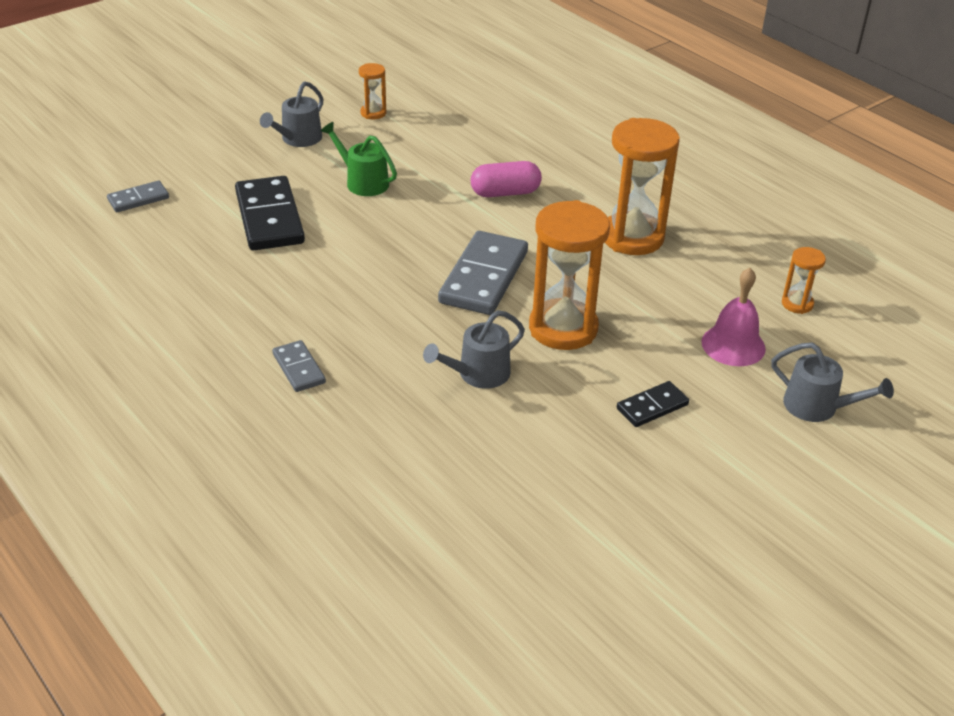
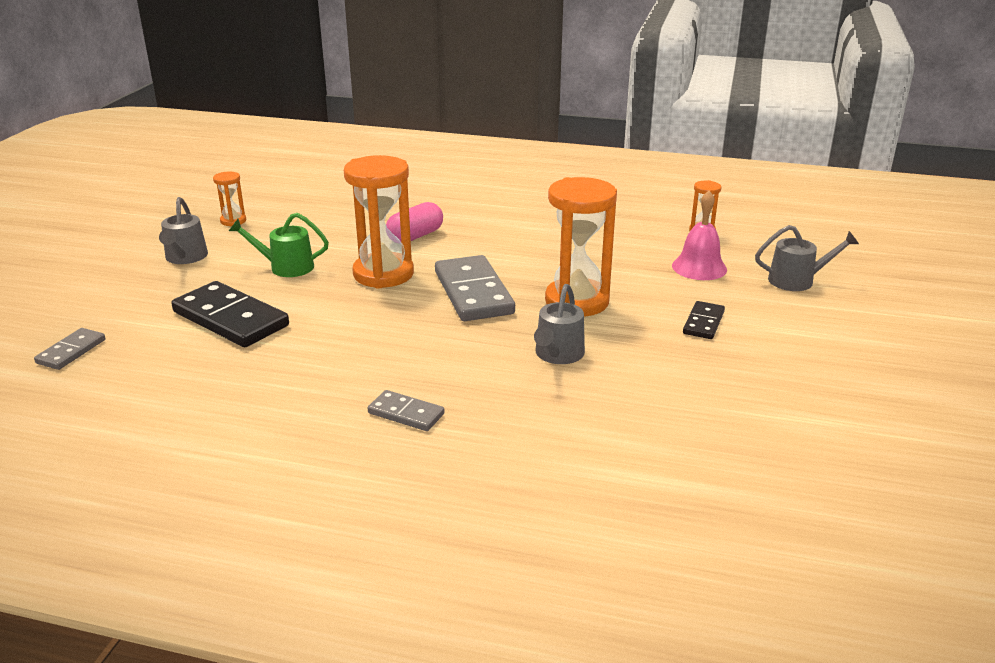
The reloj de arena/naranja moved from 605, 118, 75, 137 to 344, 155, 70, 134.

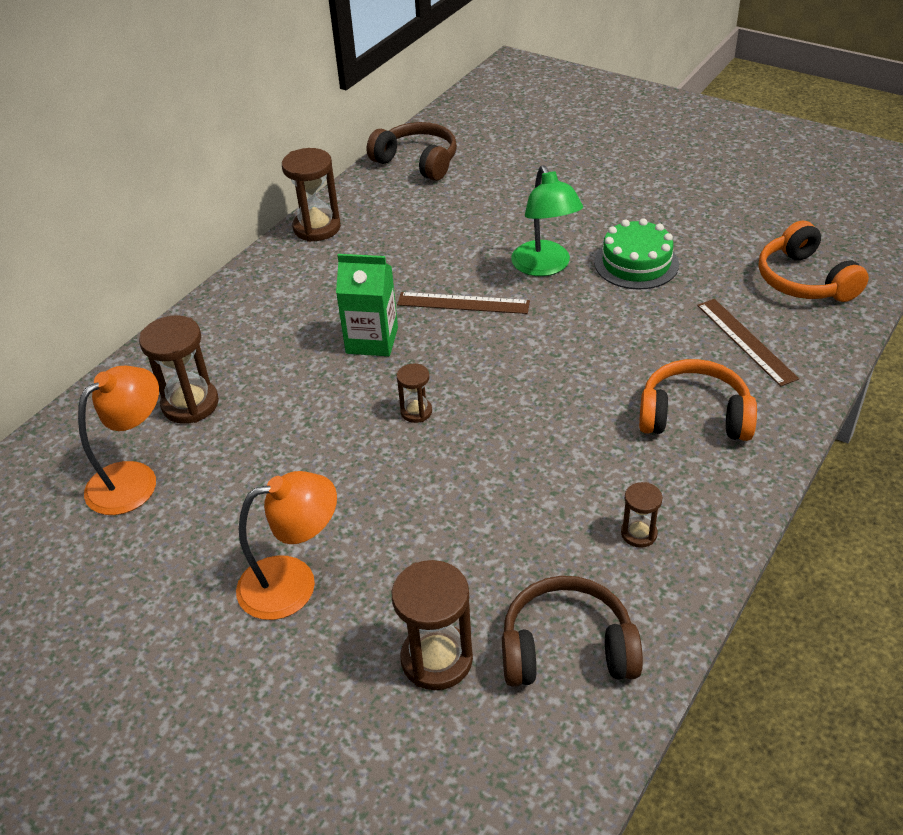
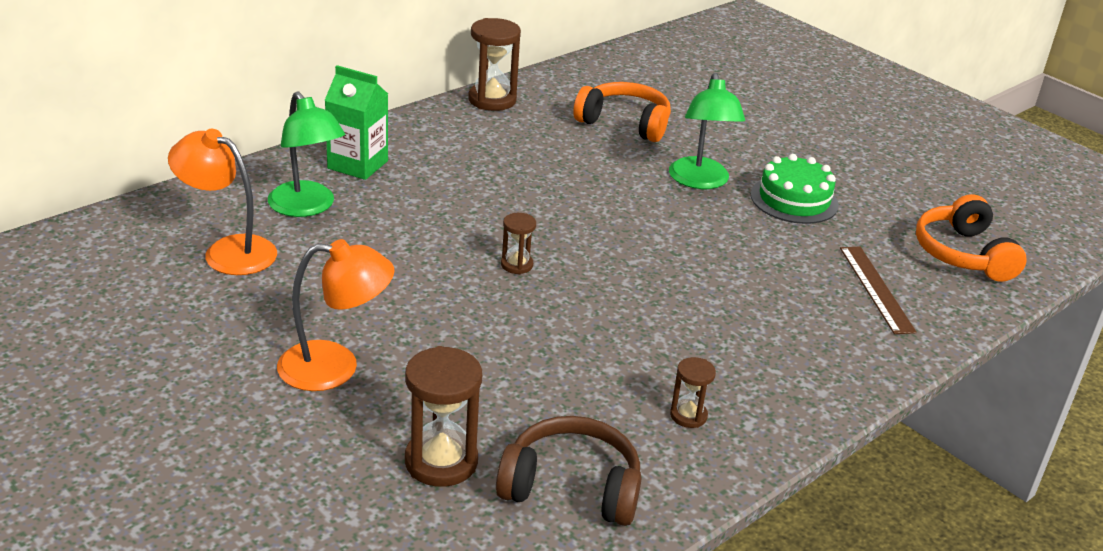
The lámpara/naranja at 78, 365, 81, 150 turned 120 degrees counterclockwise. The reloj de arena/marrón at 139, 315, 80, 109 was replaced by the lámpara/verde at 268, 91, 77, 126. The cartón de leche/verde moved from 336, 254, 62, 102 to 324, 65, 64, 115. The auriculares/marrón at 366, 122, 91, 59 disappeared. The regla/marrón at 397, 292, 133, 22 disappeared. The auriculares/naranja moved from 639, 359, 118, 82 to 573, 82, 98, 60.

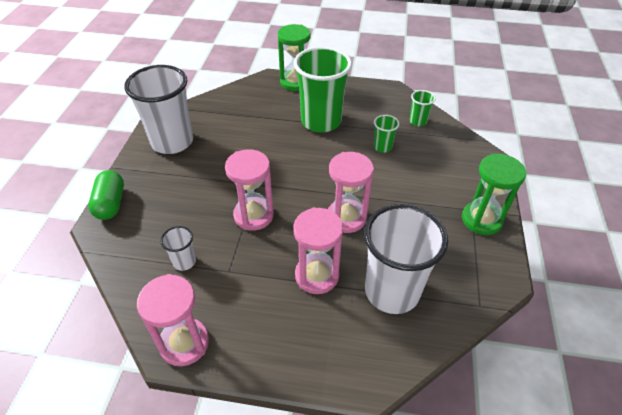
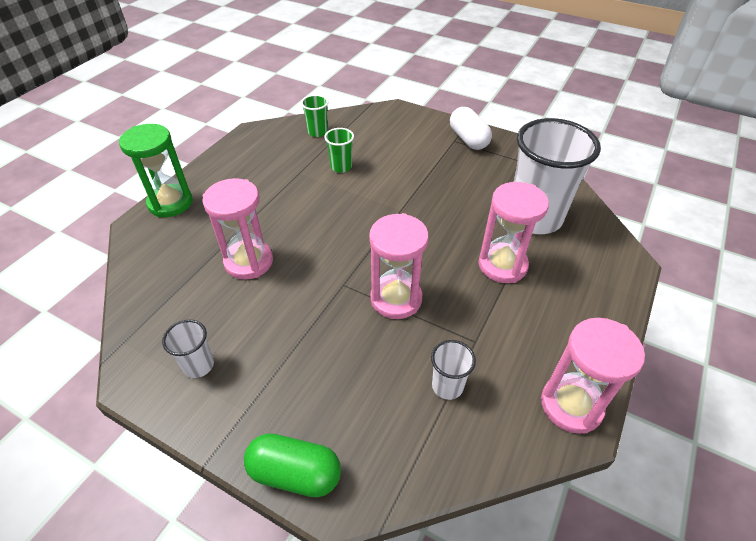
The vaso/blanco at 124, 65, 69, 89 changed to 0.44 times the size. The vaso/verde at 294, 46, 58, 87 disappeared. The reloj de arena/rosa moved from 328, 152, 46, 81 to 202, 178, 71, 102. The reloj de arena/verde at 462, 154, 65, 81 was replaced by the cápsula/blanco at 450, 107, 42, 43.

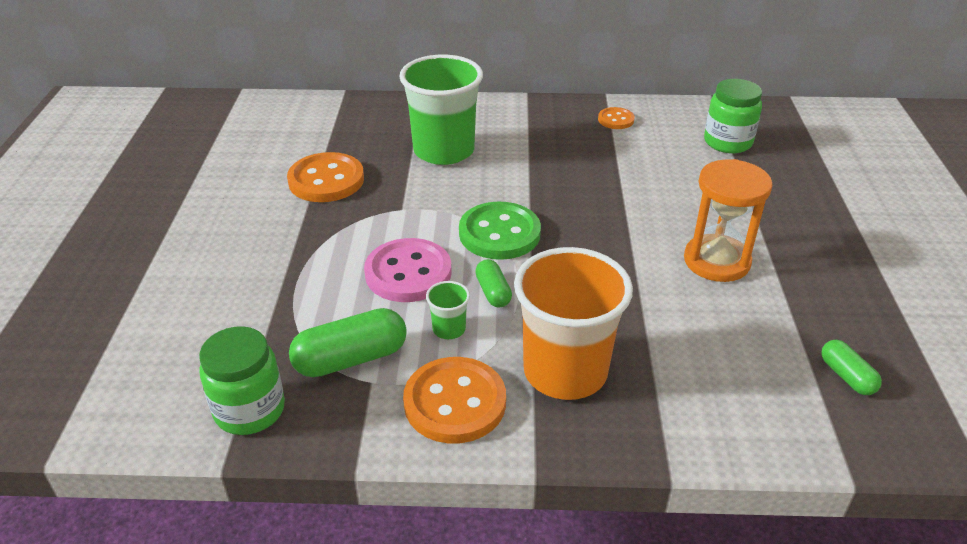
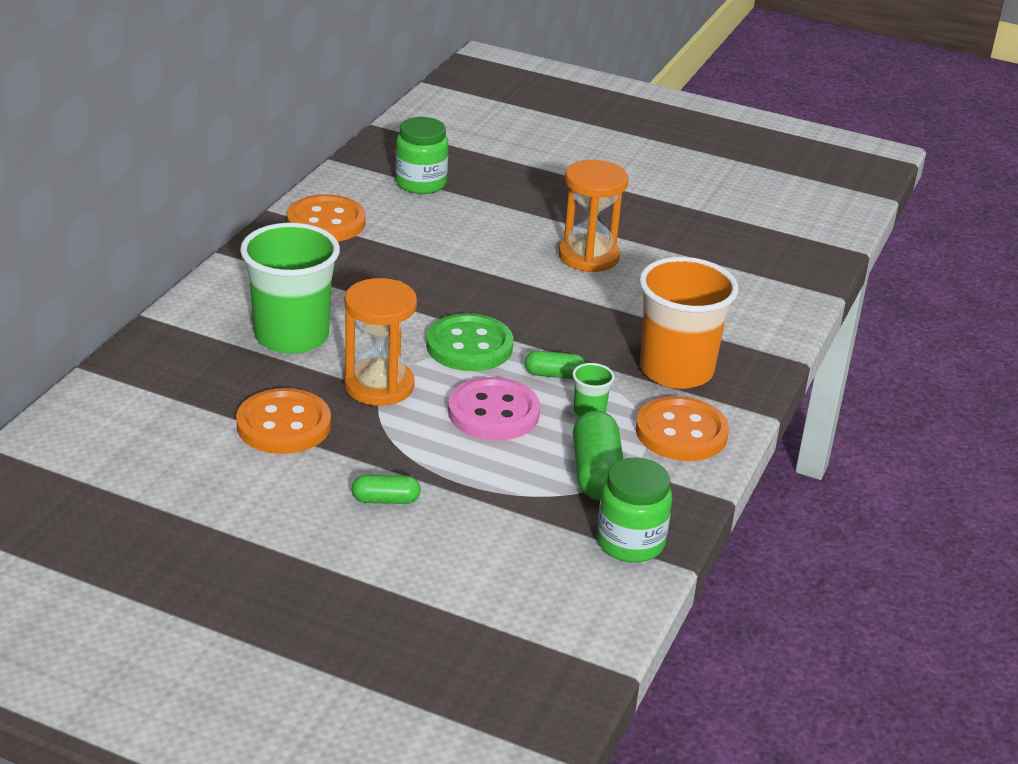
The botón/naranja at 598, 107, 37, 22 changed to 1.88 times the size. The cápsula/verde moved from 821, 340, 61, 55 to 352, 475, 69, 29. The reloj de arena/naranja at 344, 278, 73, 128 appeared.

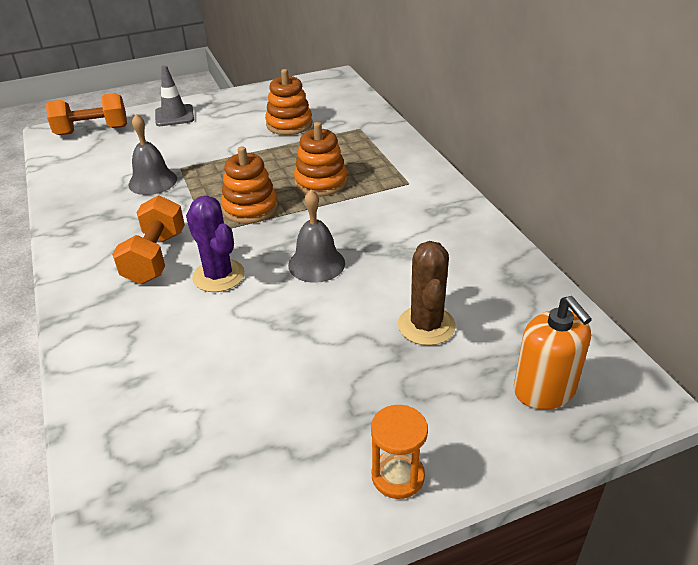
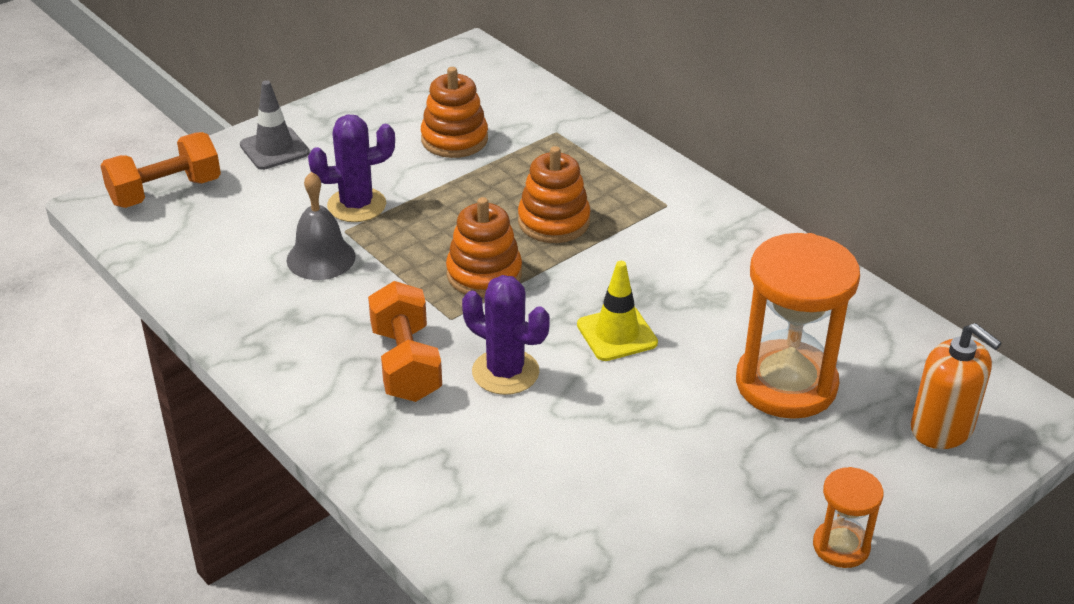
The campana/gris at 288, 190, 57, 93 was replaced by the cono de tráfico/amarillo at 577, 261, 81, 100. The cactus/marrón at 398, 241, 58, 105 was replaced by the reloj de arena/naranja at 736, 233, 124, 186. The cactus/morado at 308, 114, 87, 108 appeared.

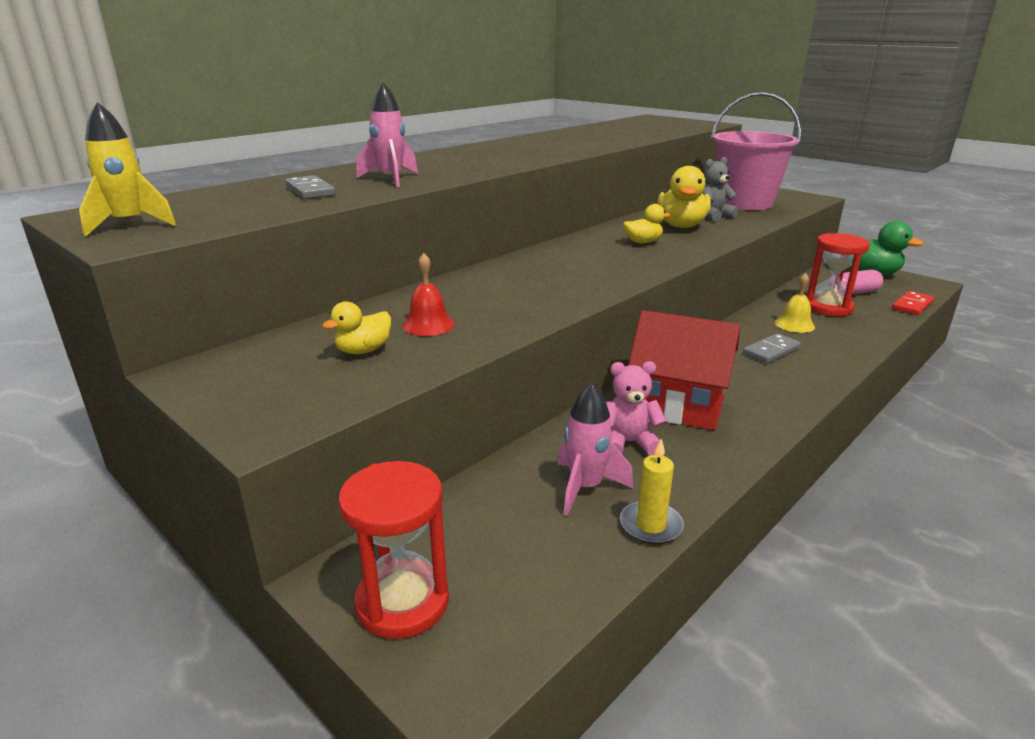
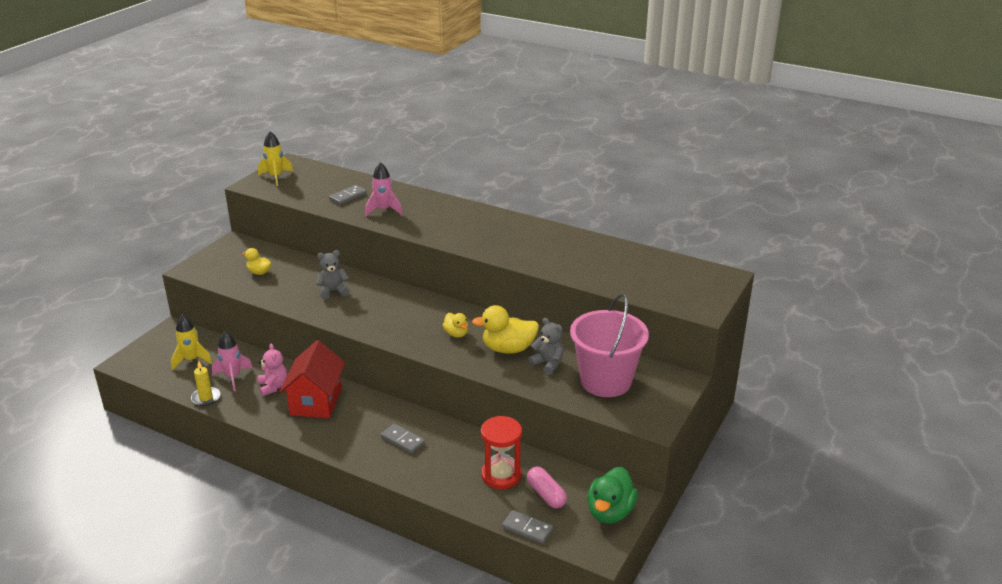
The reloj de arena/rojo at 338, 461, 111, 178 disappeared. The campana/rojo at 402, 253, 52, 83 disappeared. The campana/amarillo at 775, 273, 40, 60 disappeared. The ficha de dominó/rojo at 892, 291, 42, 24 became the ficha de dominó/gris at 502, 510, 51, 34. The cohete/amarillo at 171, 314, 41, 56 appeared. The osito/gris at 316, 250, 33, 49 appeared.

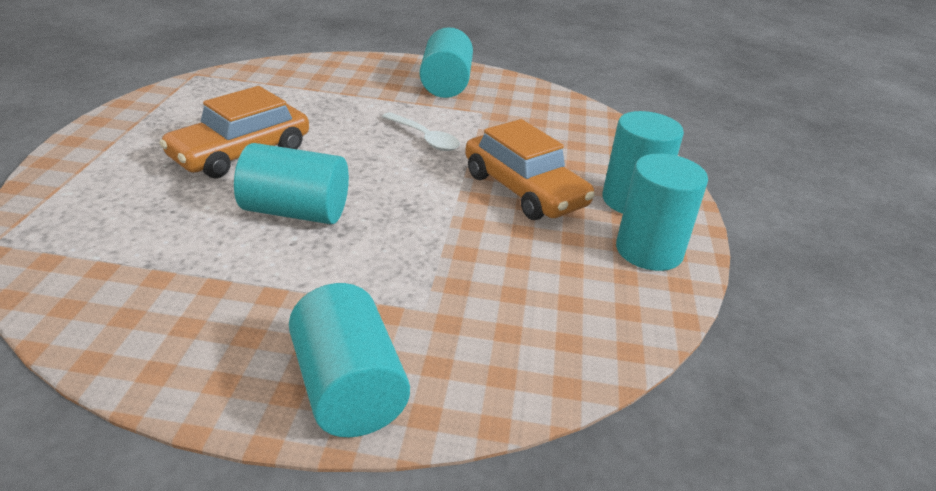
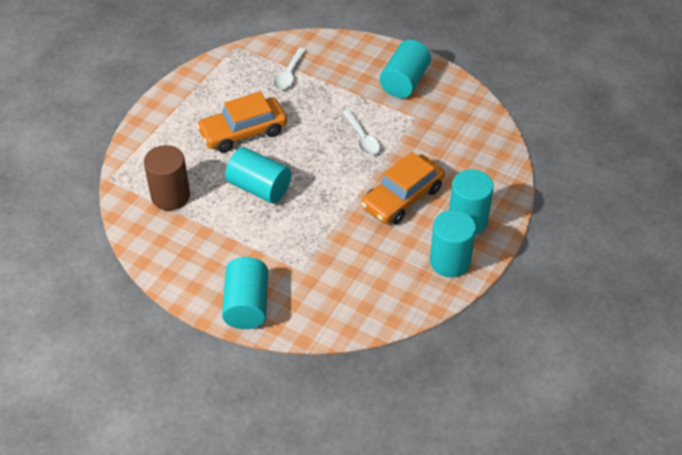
The coche/naranja at 465, 119, 130, 101 turned 60 degrees clockwise. The cilindro/marrón at 144, 145, 46, 66 appeared. The cuchara/blanco at 274, 48, 32, 42 appeared.

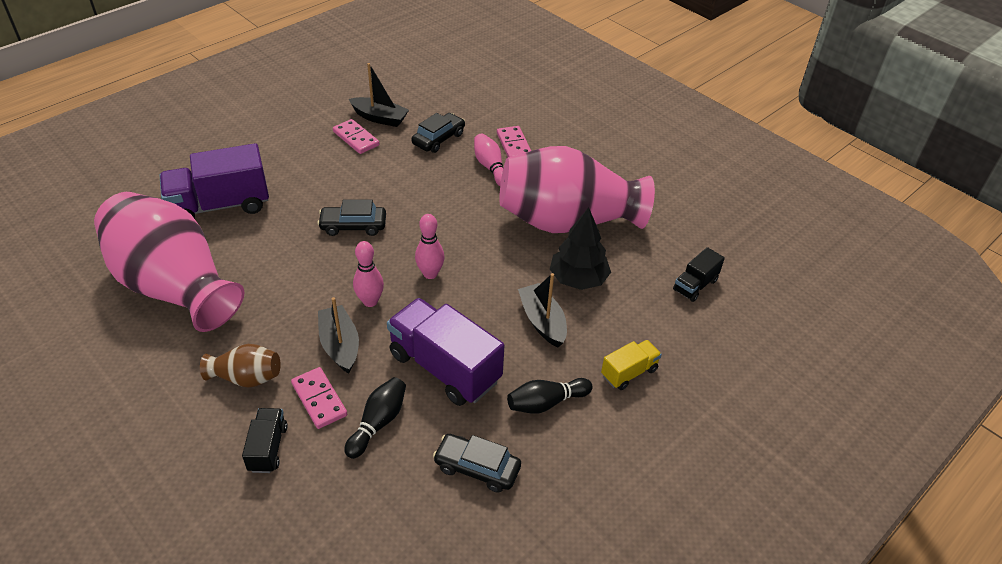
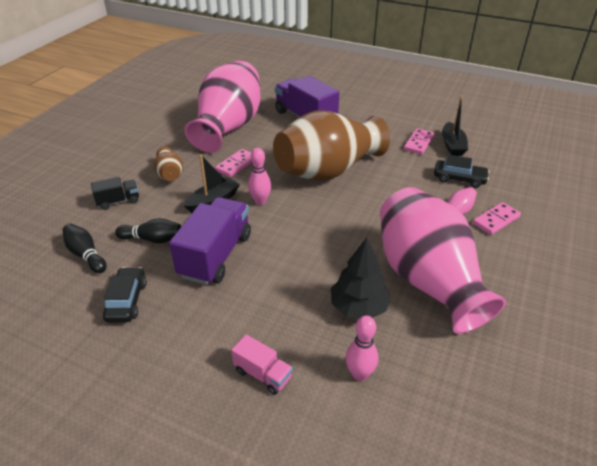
The ficha de dominó/rosa moved from 291, 367, 56, 62 to 215, 149, 37, 28. The coche/negro at 317, 200, 69, 36 was replaced by the florero/marrón at 273, 110, 117, 71. The bolo/rosa moved from 415, 214, 29, 65 to 345, 315, 33, 66. The bolo/negro moved from 507, 378, 86, 36 to 62, 224, 45, 49. The barco/negro at 518, 273, 49, 75 disappeared. The camión/amarillo at 601, 340, 61, 50 became the camión/rosa at 231, 334, 62, 61. The camión/negro at 673, 247, 52, 55 disappeared.

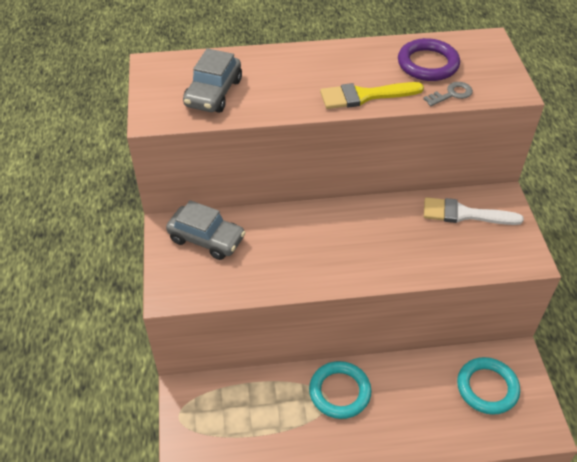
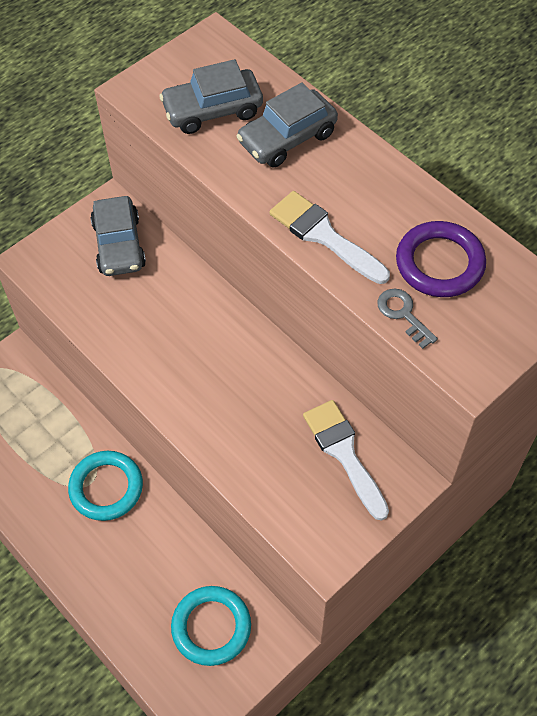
The pincel/amarillo at 320, 82, 104, 27 became the pincel/blanco at 269, 191, 121, 93. The llave/gris at 423, 82, 50, 24 turned 150 degrees counterclockwise. The coche/gris at 236, 83, 102, 84 appeared.

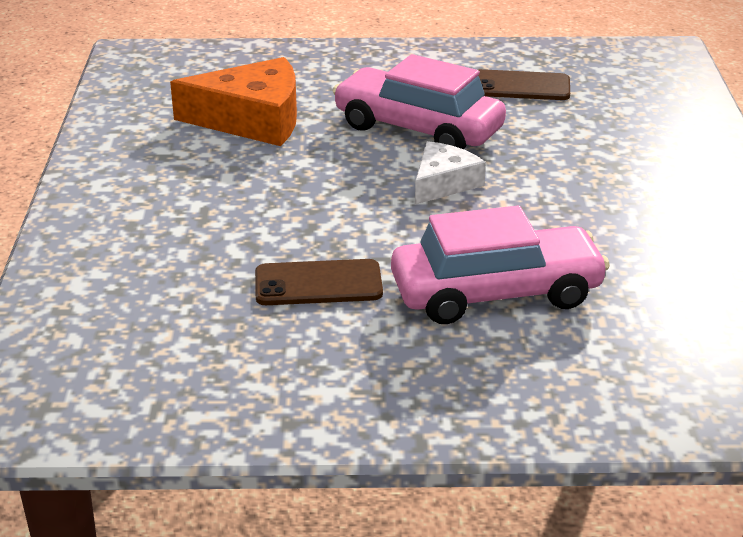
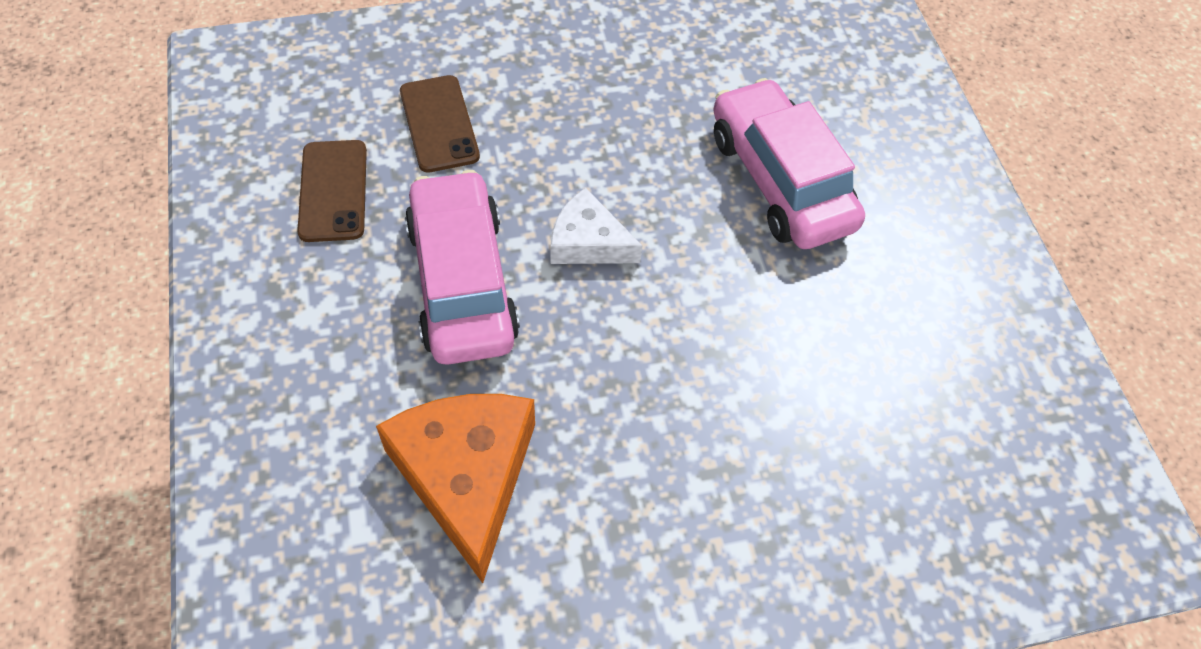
The móvil/marrón moved from 255, 259, 128, 46 to 400, 75, 80, 98. The coche/rosa at 333, 54, 173, 95 turned 150 degrees clockwise.

